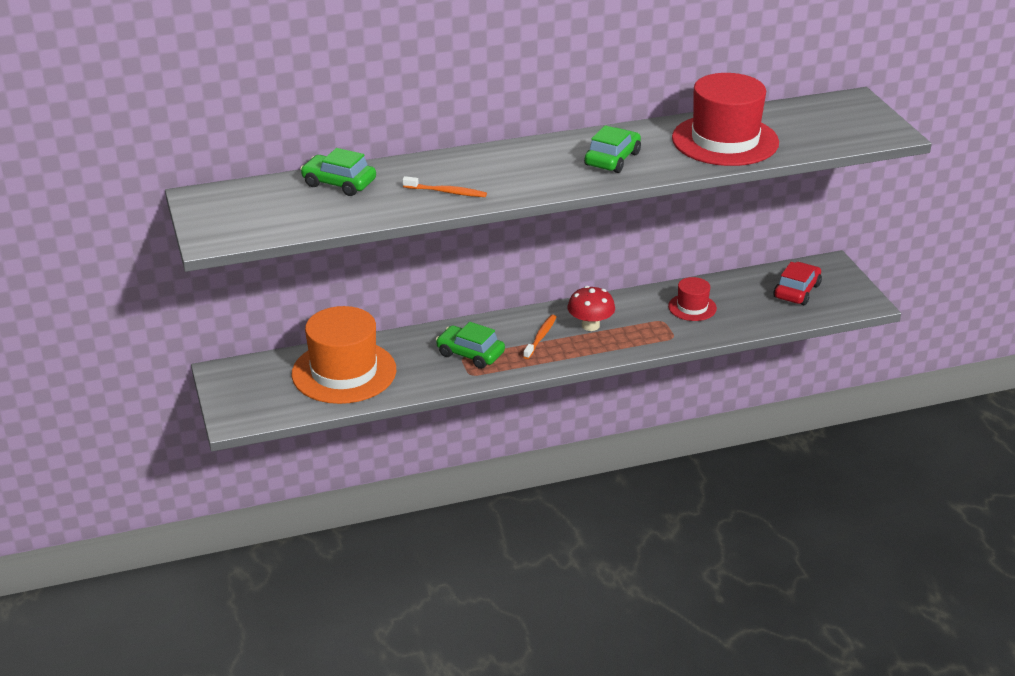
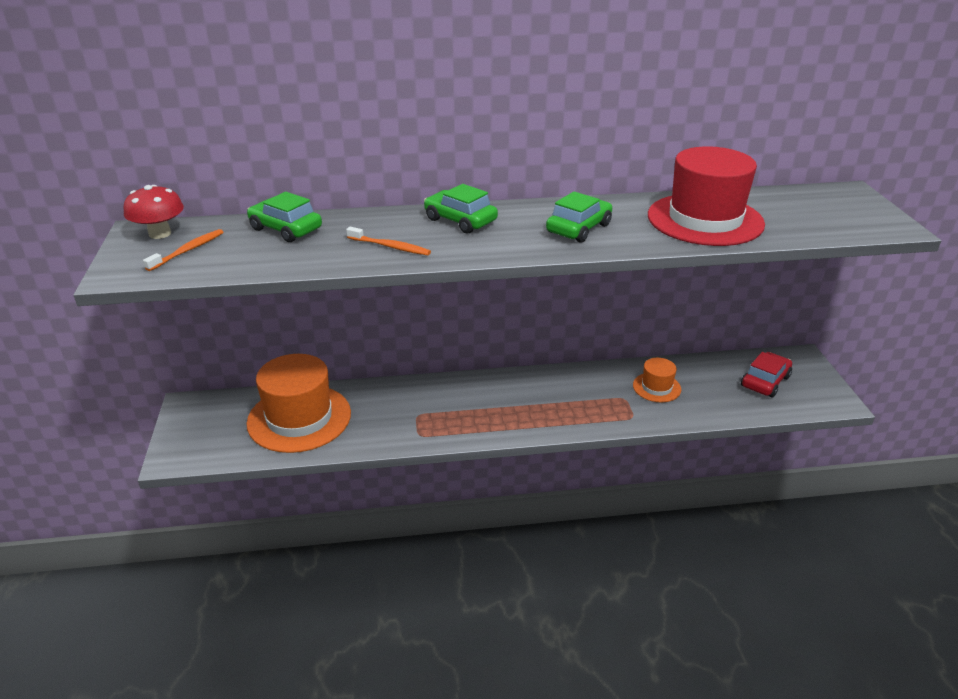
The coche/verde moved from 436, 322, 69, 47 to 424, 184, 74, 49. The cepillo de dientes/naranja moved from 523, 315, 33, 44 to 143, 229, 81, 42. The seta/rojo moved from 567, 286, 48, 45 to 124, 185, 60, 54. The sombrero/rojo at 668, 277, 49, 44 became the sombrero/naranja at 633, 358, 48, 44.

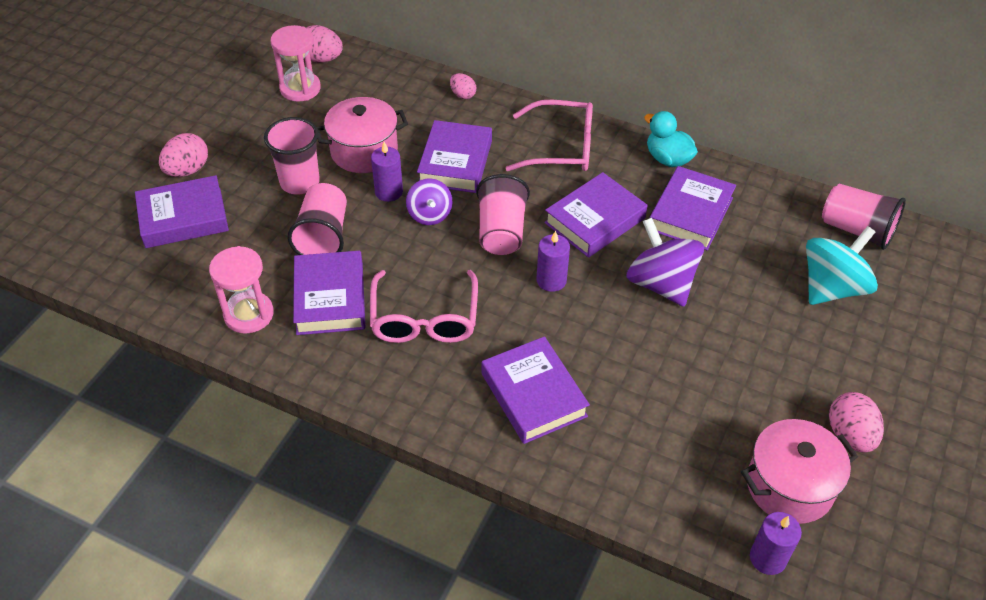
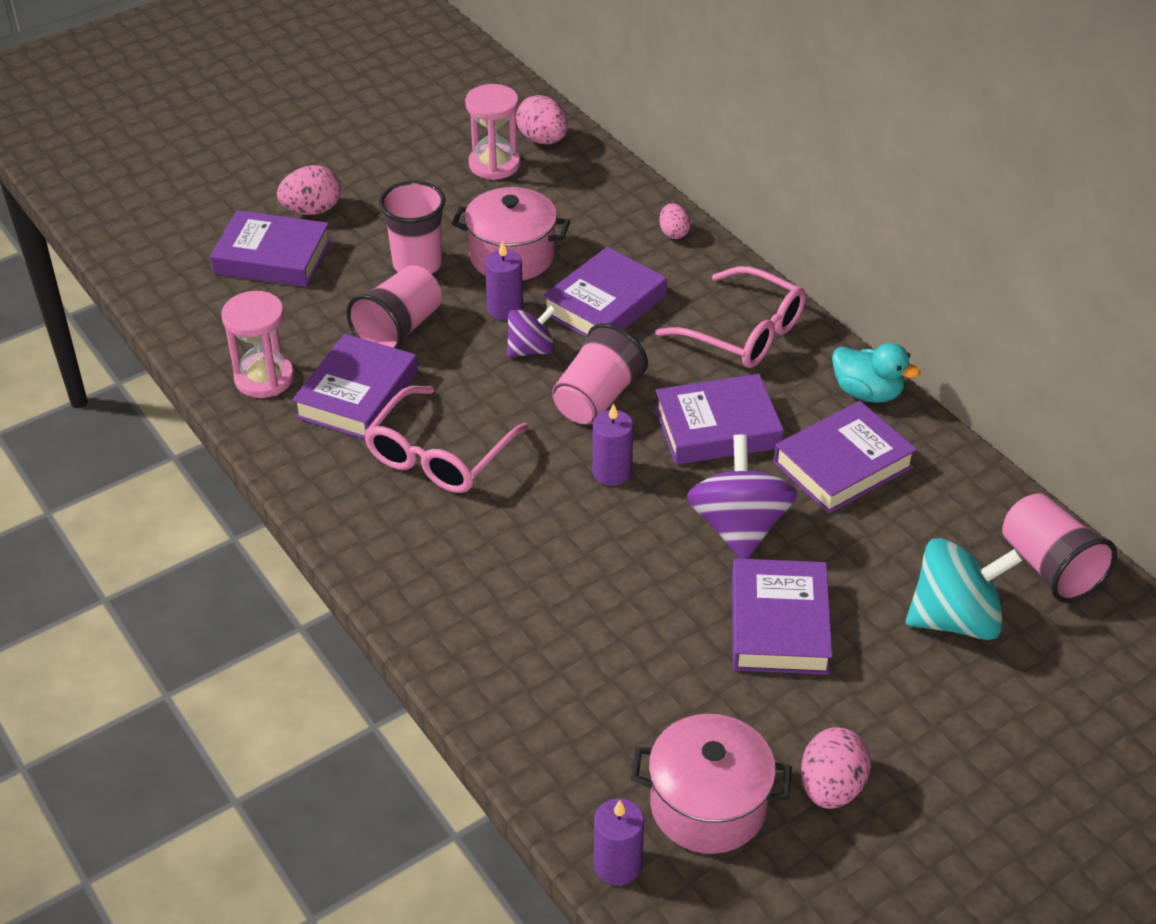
The peonza/morado at 406, 178, 46, 47 turned 135 degrees counterclockwise. The libro/morado moved from 482, 336, 108, 108 to 732, 558, 101, 117. The pato/turquesa at 644, 111, 54, 56 turned 135 degrees clockwise.

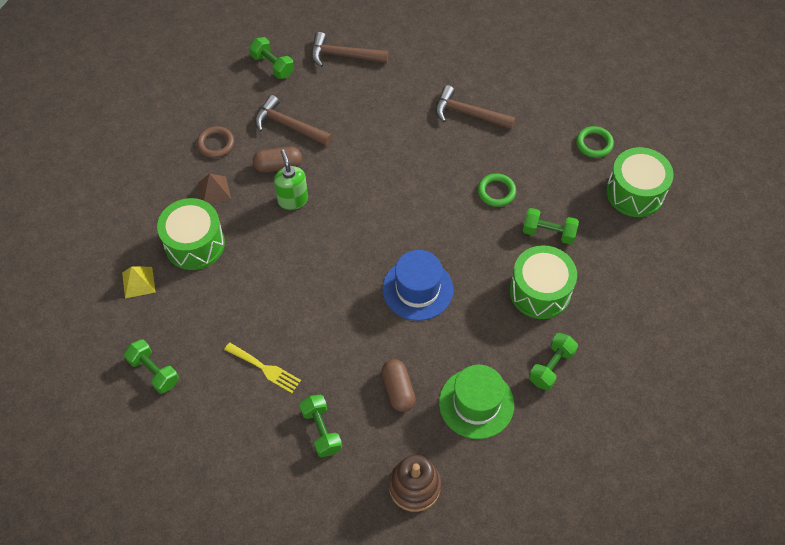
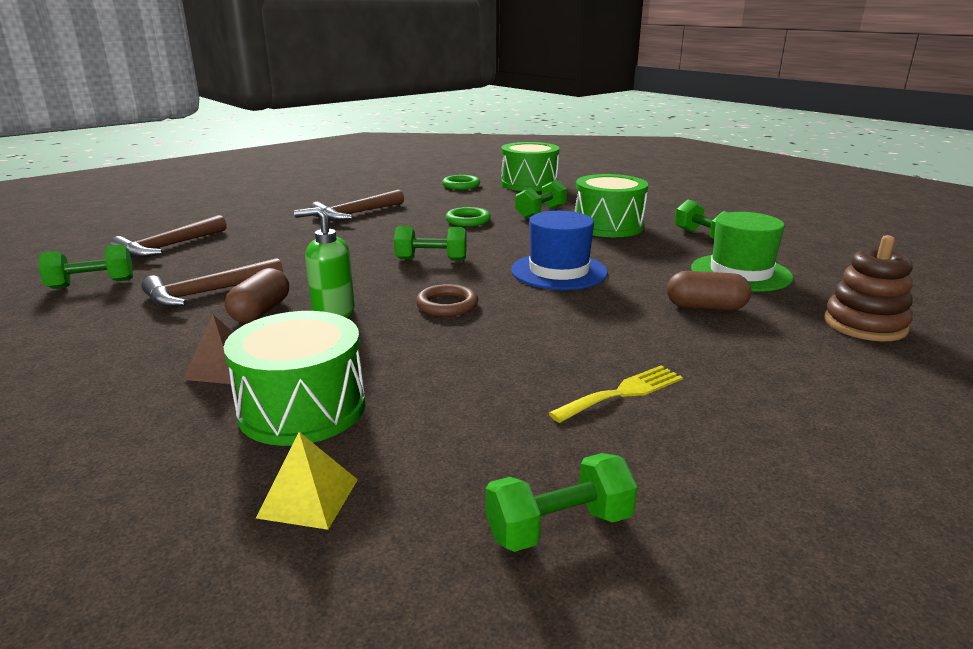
The anillo/marrón moved from 197, 126, 37, 32 to 416, 284, 62, 32. The mancuerna/verde moved from 299, 394, 43, 63 to 394, 226, 73, 35.

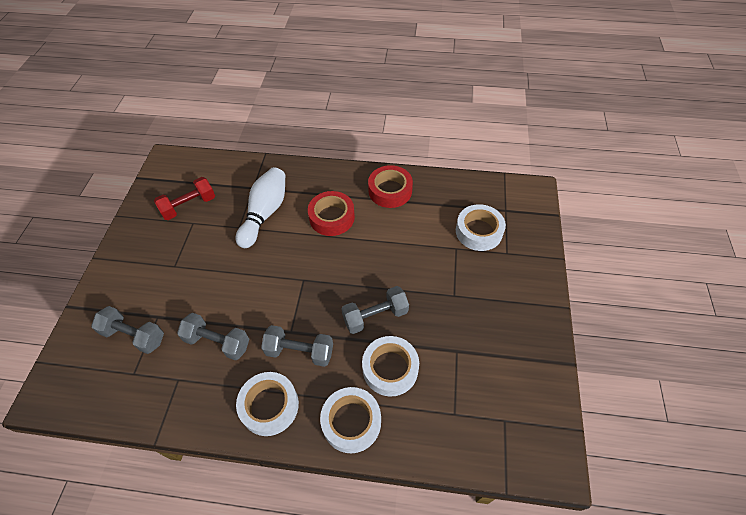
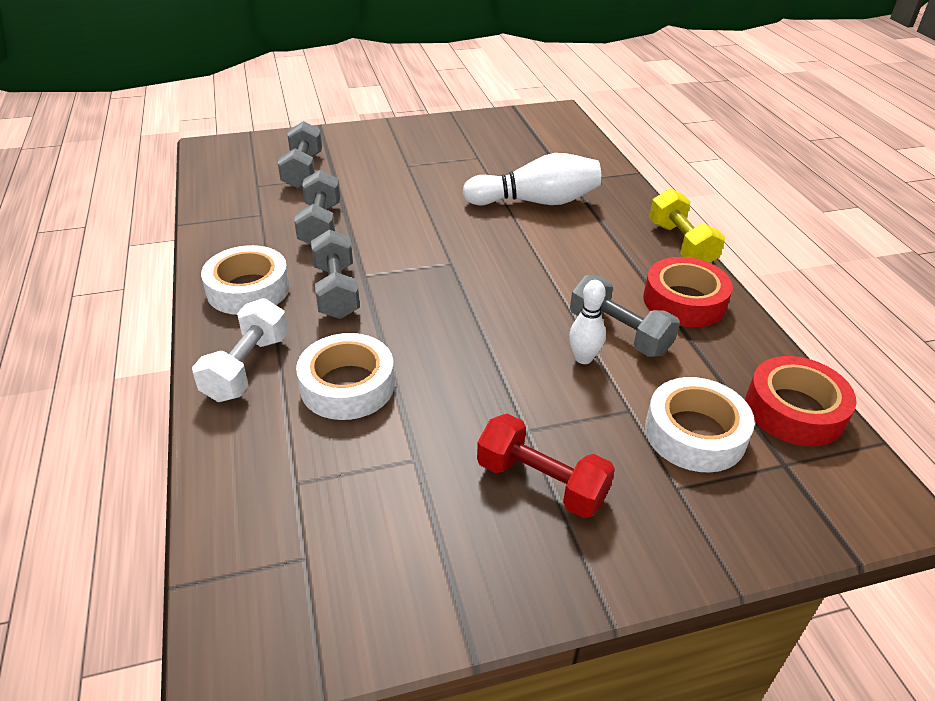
The mancuerna/rojo moved from 154, 177, 61, 43 to 477, 414, 138, 104. The cinta adhesiva/rojo moved from 308, 191, 47, 45 to 746, 356, 110, 90. The cinta adhesiva/blanco at 320, 387, 61, 66 was replaced by the mancuerna/blanco at 192, 298, 96, 104. The mancuerna/gris moved from 341, 286, 68, 48 to 570, 275, 110, 82. The bolo/blanco at 569, 280, 37, 84 appeared. The mancuerna/amarillo at 649, 188, 76, 75 appeared.

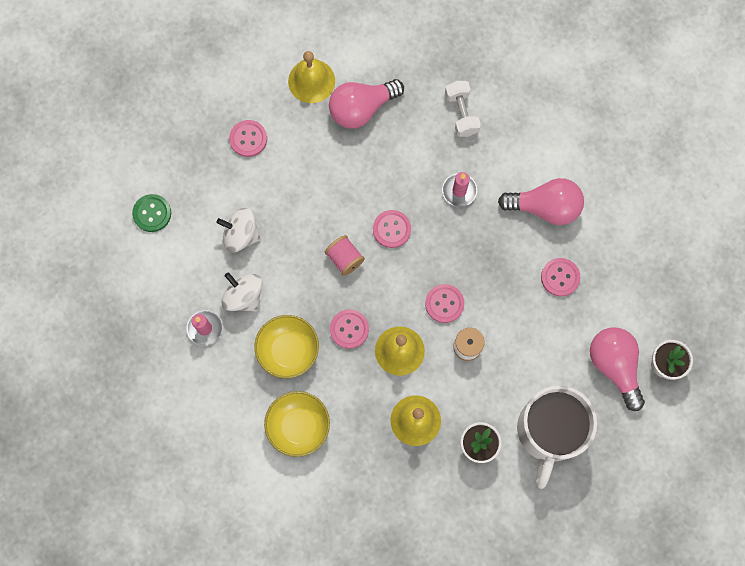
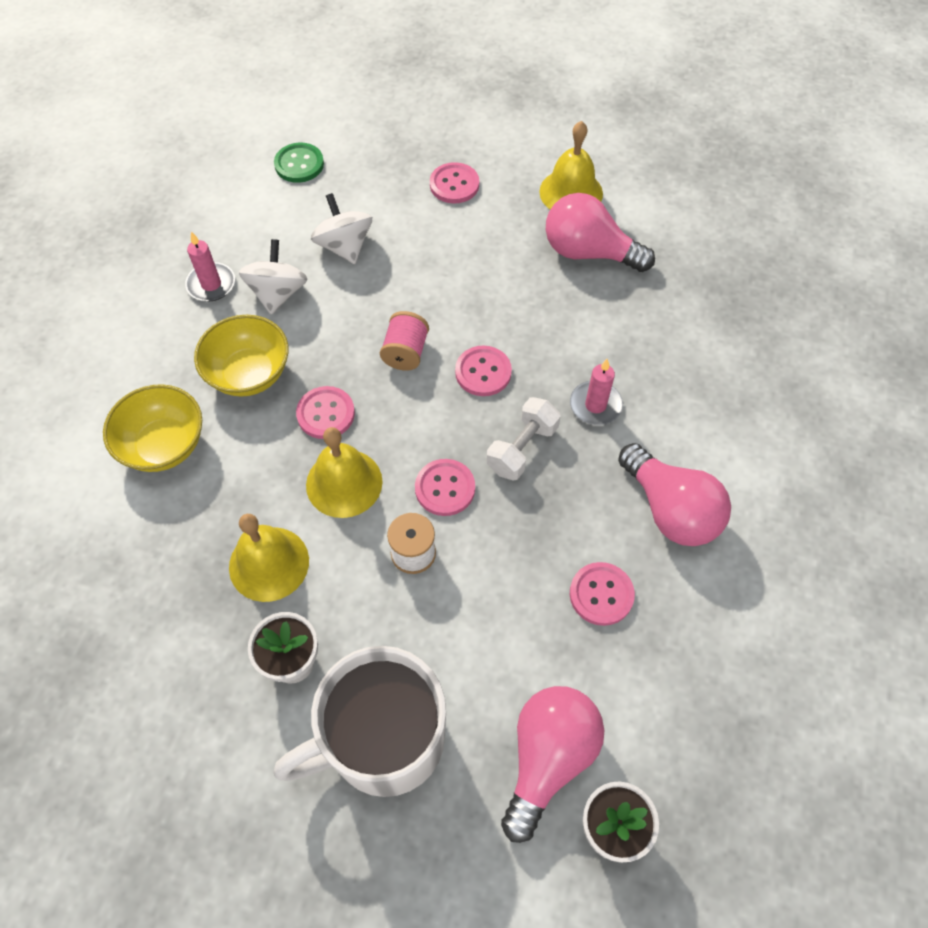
The mancuerna/blanco moved from 445, 81, 36, 56 to 486, 397, 75, 83.

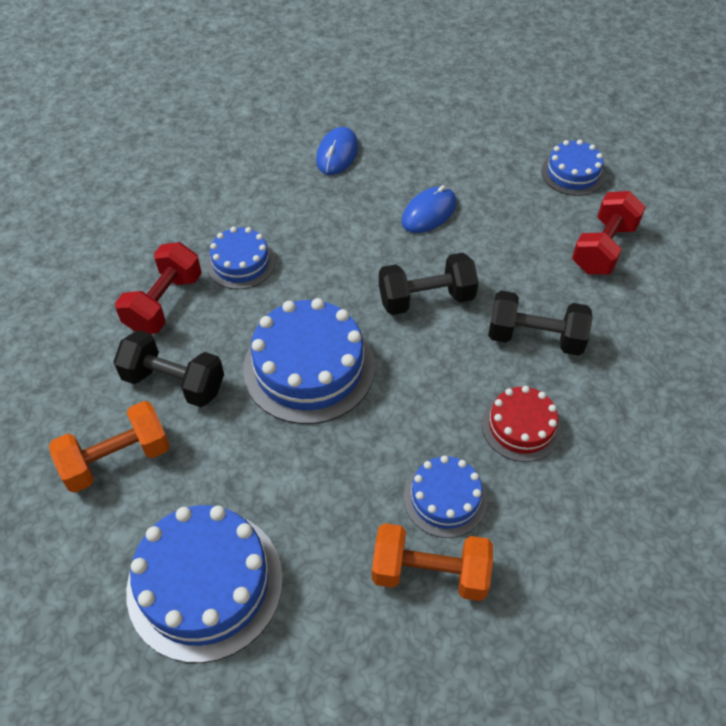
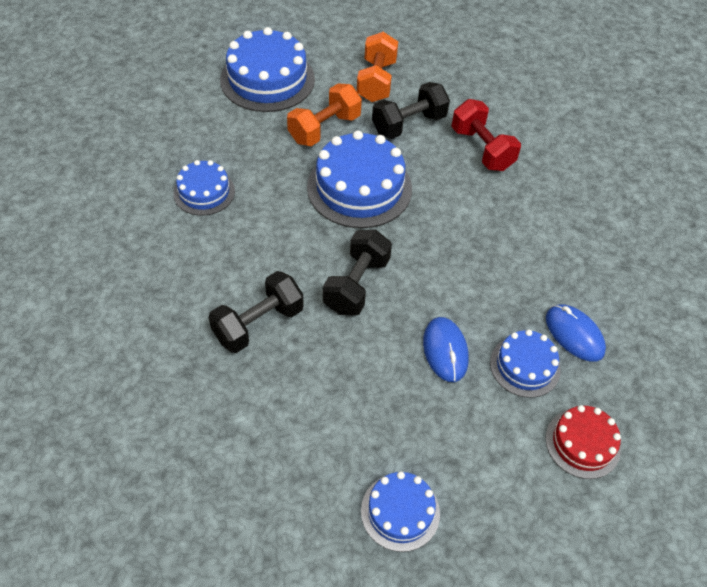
The tarta/azul moved from 207, 227, 68, 62 to 490, 330, 71, 68. The mancuerna/naranja moved from 372, 523, 121, 78 to 287, 83, 75, 63. The tarta/rojo moved from 482, 386, 79, 76 to 546, 405, 75, 74. The mancuerna/rojo at 572, 191, 74, 83 disappeared.

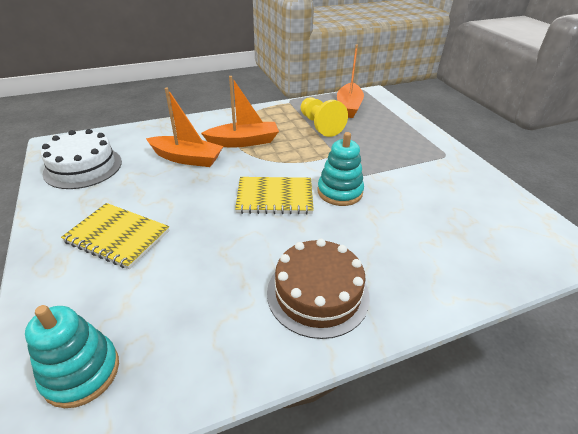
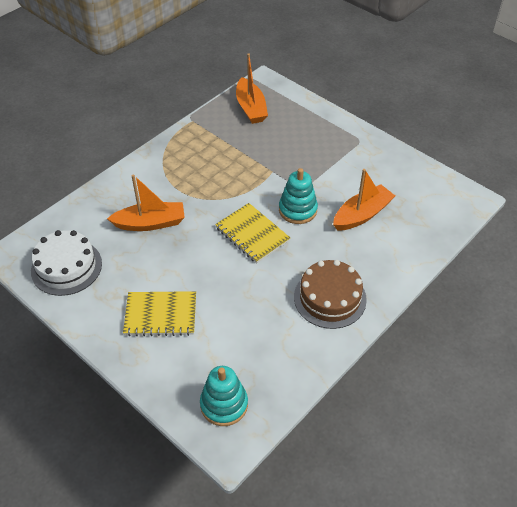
The barco/naranja moved from 201, 76, 78, 71 to 333, 169, 62, 62. The cuaderno/amarillo at 235, 177, 79, 37 turned 75 degrees clockwise. The peón/amarillo at 301, 97, 47, 40 disappeared.

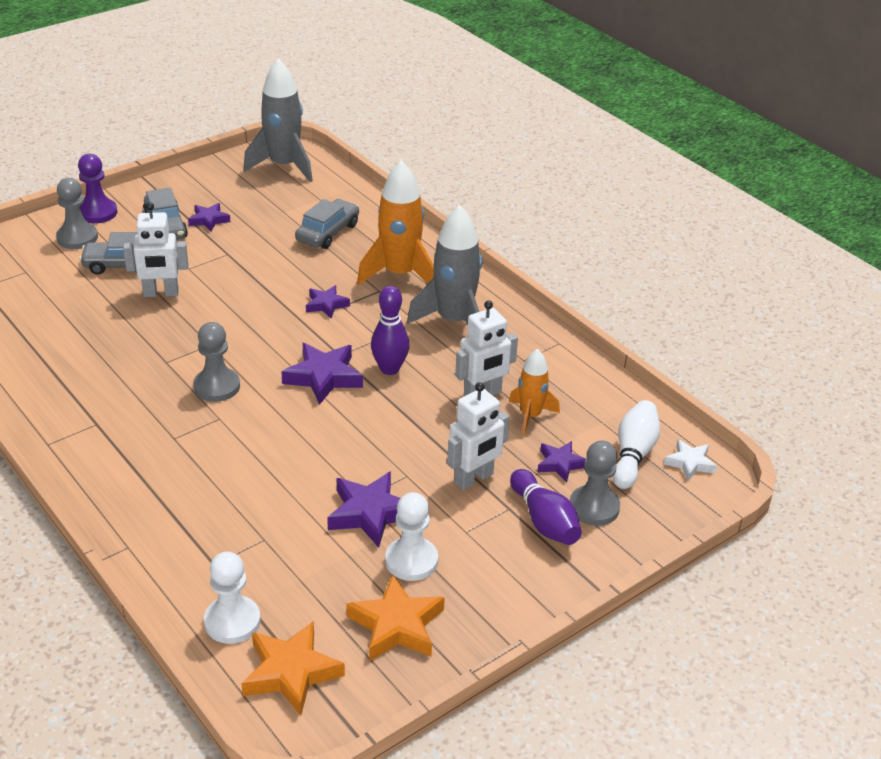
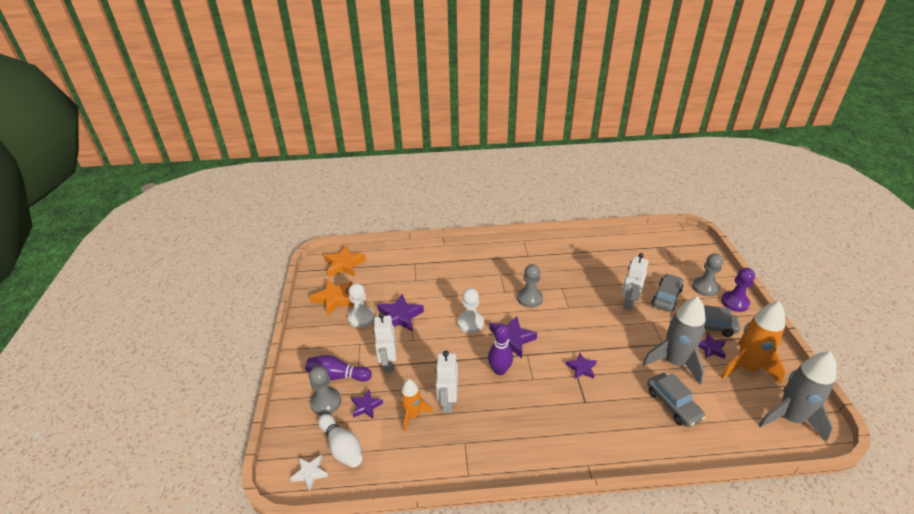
The peón/blanco moved from 204, 552, 56, 92 to 458, 288, 26, 45. The cohete/naranja moved from 357, 160, 77, 125 to 721, 301, 64, 83. The cohete/gris moved from 407, 205, 75, 120 to 643, 296, 63, 89.

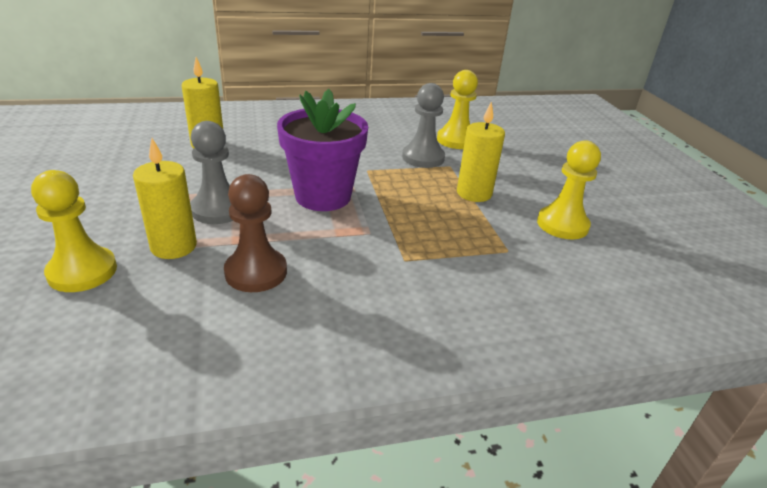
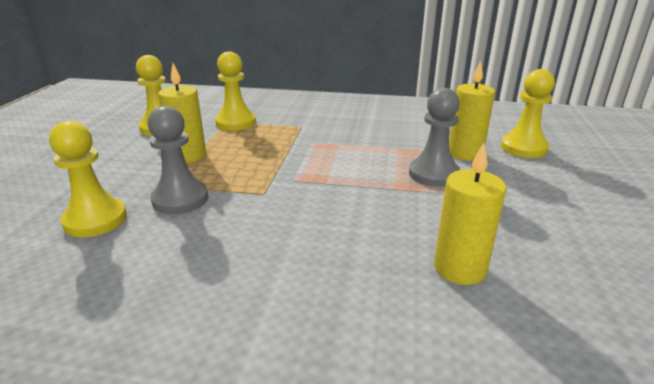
The peón/marrón at 224, 174, 63, 118 disappeared. The maceta/morado at 277, 89, 91, 122 disappeared. The peón/amarillo at 215, 52, 41, 79 appeared.

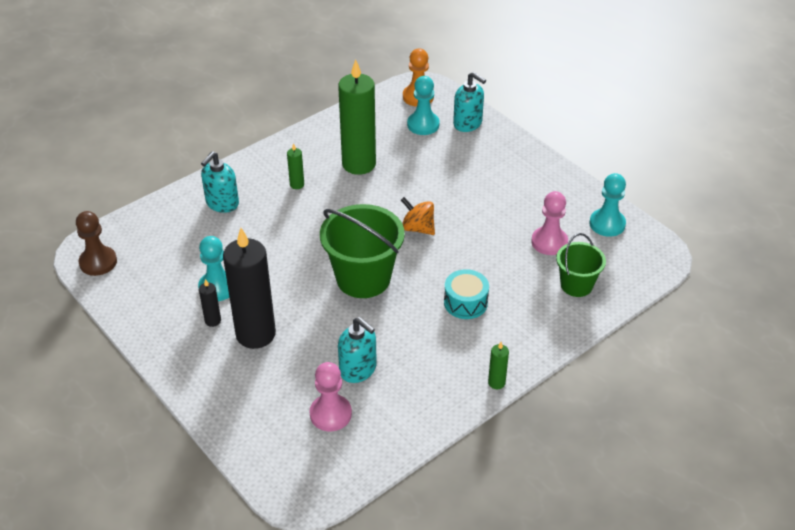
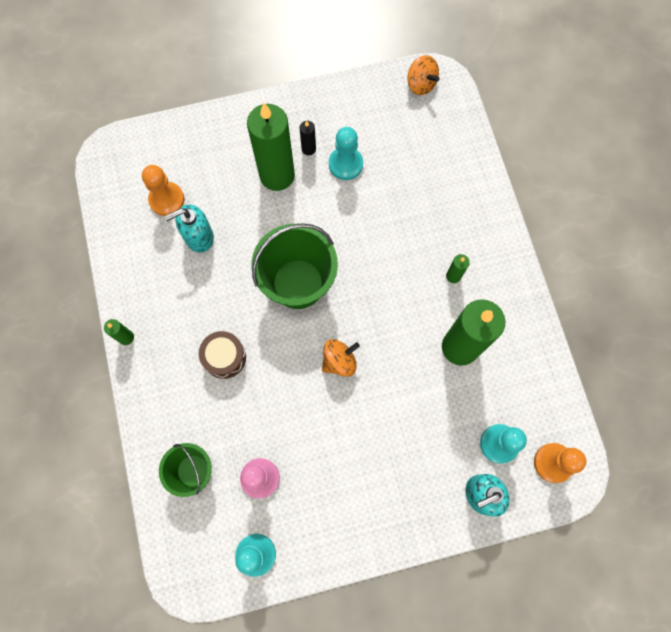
The peón/marrón at 76, 211, 41, 65 was replaced by the peonza/naranja at 407, 55, 33, 40. The dispensador de jabón/turquesa at 201, 151, 38, 62 disappeared. The vela/negro at 223, 228, 53, 121 became the vela/verde at 247, 103, 48, 88. The peón/rosa at 310, 362, 42, 69 became the peón/naranja at 142, 165, 42, 51. The tambor/turquesa at 444, 269, 45, 50 became the tambor/marrón at 199, 331, 47, 48.

